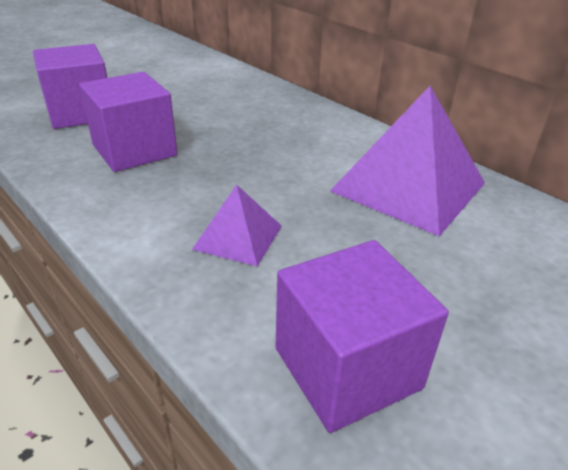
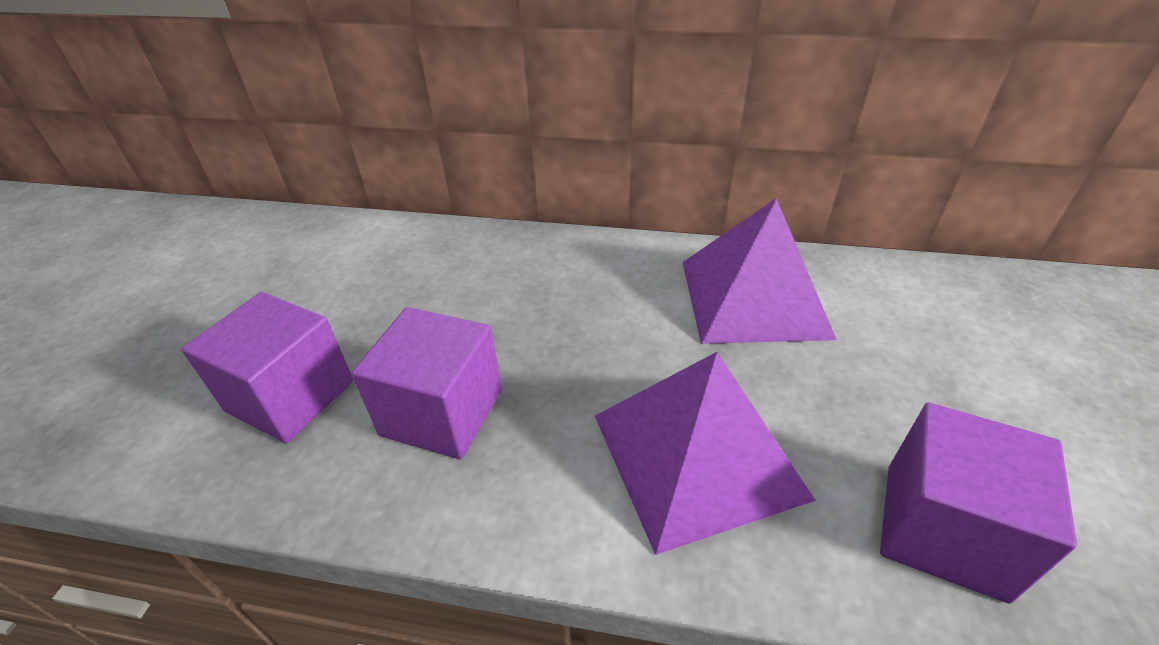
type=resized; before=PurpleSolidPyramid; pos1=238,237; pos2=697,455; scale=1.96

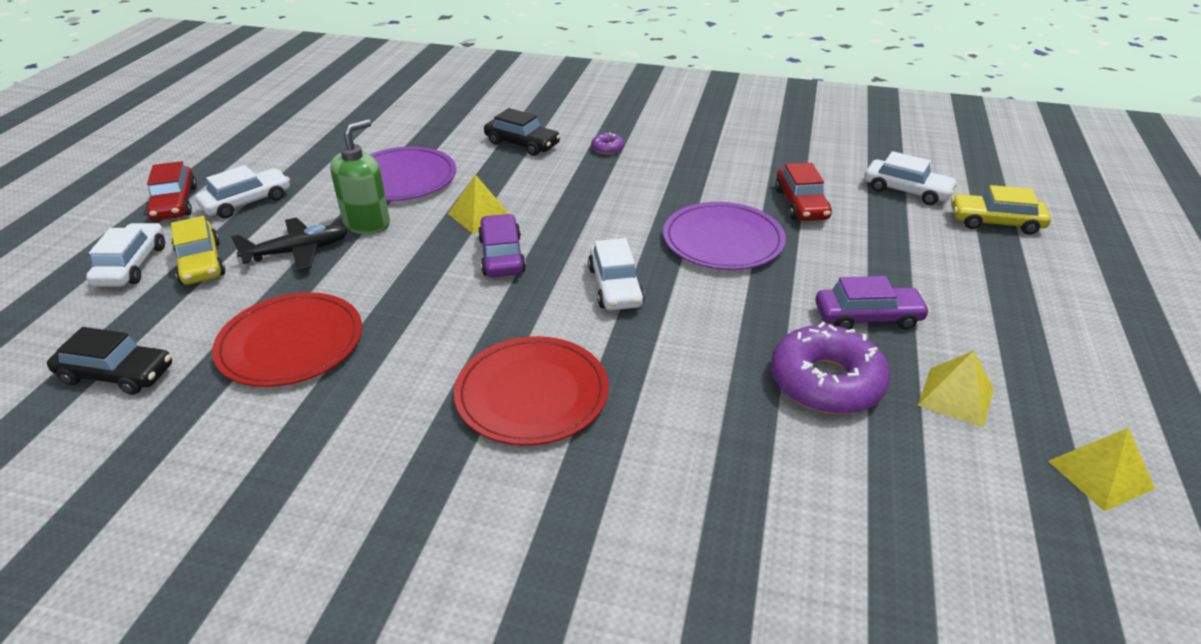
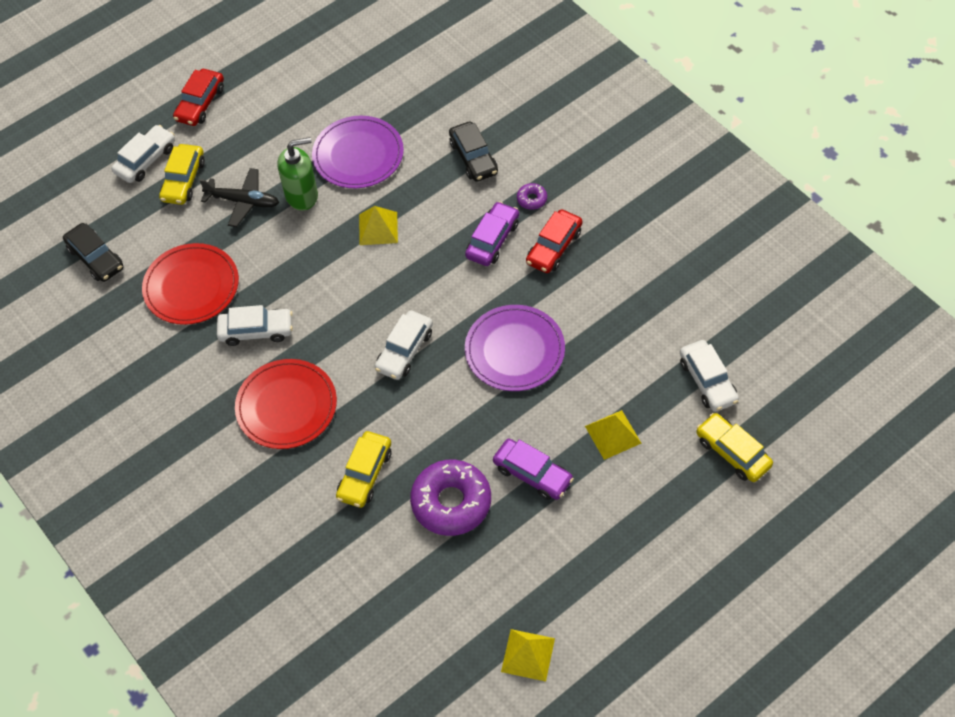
type=added; after=BrightYellowCar; pos2=365,474
type=moved; before=PureWhiteCar; pos1=247,202; pos2=256,331
type=moved; before=PurpleCar; pos1=502,256; pos2=492,240
type=moved; before=ScarletCar; pos1=801,204; pos2=554,247
type=moved; before=BrightYellowSolidPyramid; pos1=956,396; pos2=613,434

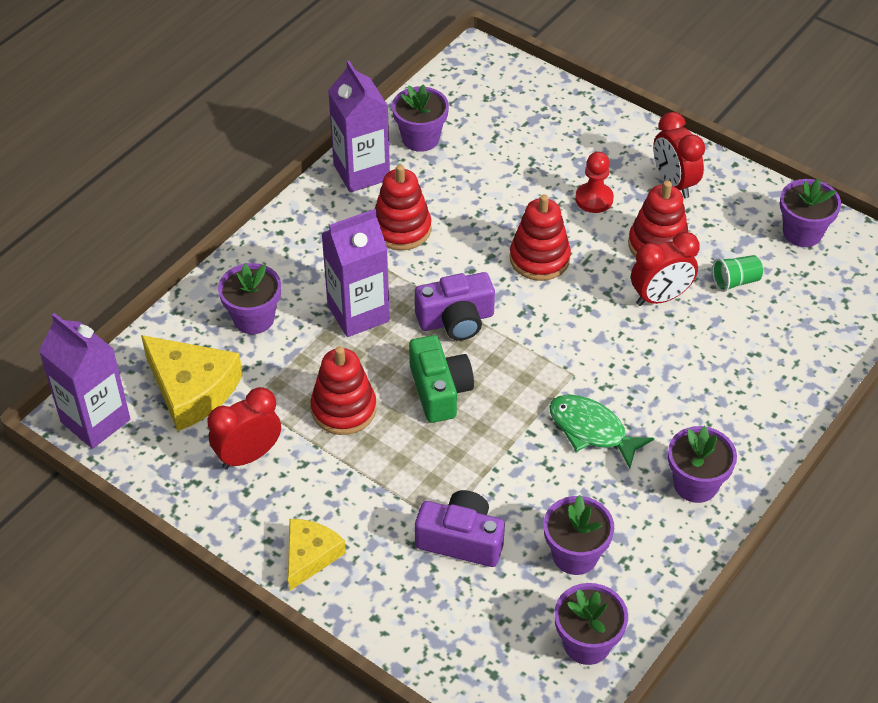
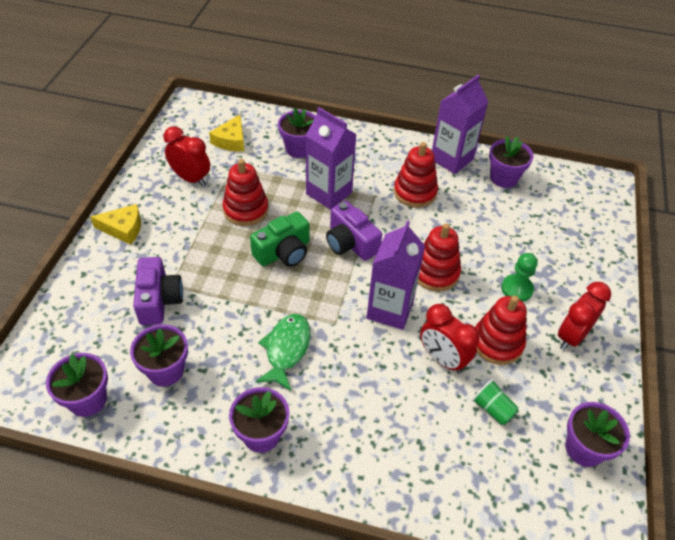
type=moved; before=PurpleMilkCarton; pos1=95,421; pos2=390,310
type=recoloured; before=ScarletChessPawn; after=GreenChessPawn; pos1=594,199; pos2=517,289
type=resized; before=BrightYellowCheeseWedge; pos1=191,389; pos2=231,140; scale=0.63

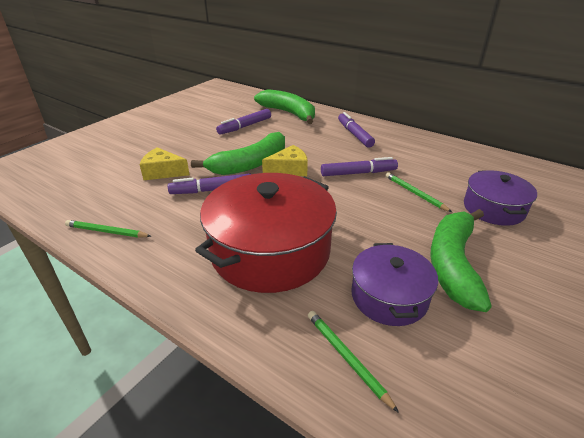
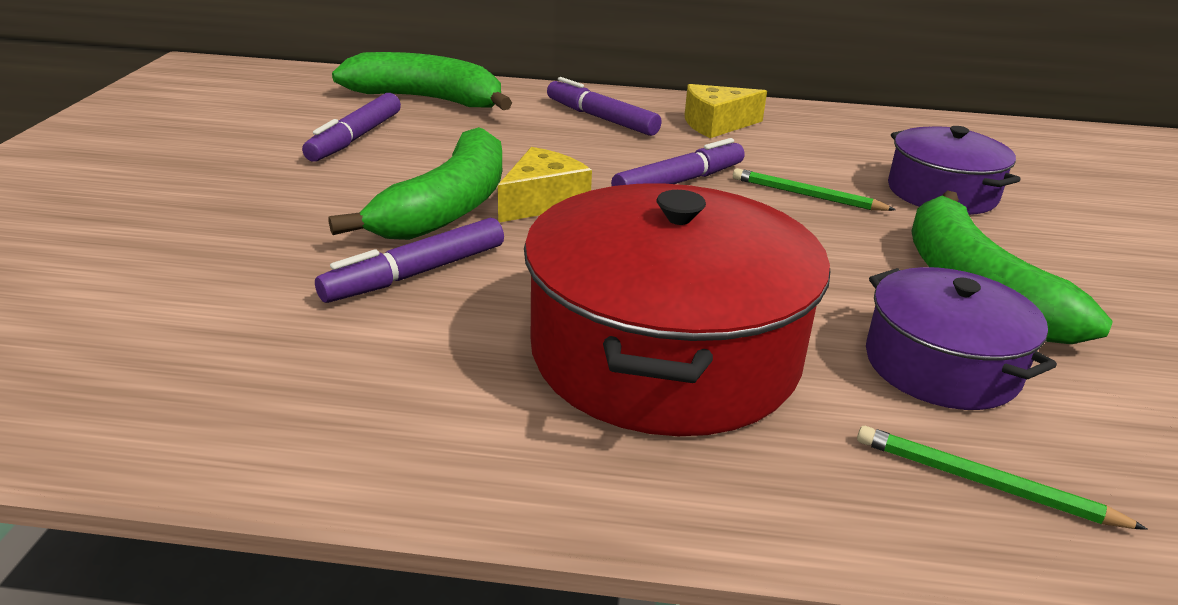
type=removed; before=GreenLeadPencil; pos1=107,231
type=moved; before=BrightYellowCheeseWedge; pos1=163,172; pos2=716,124

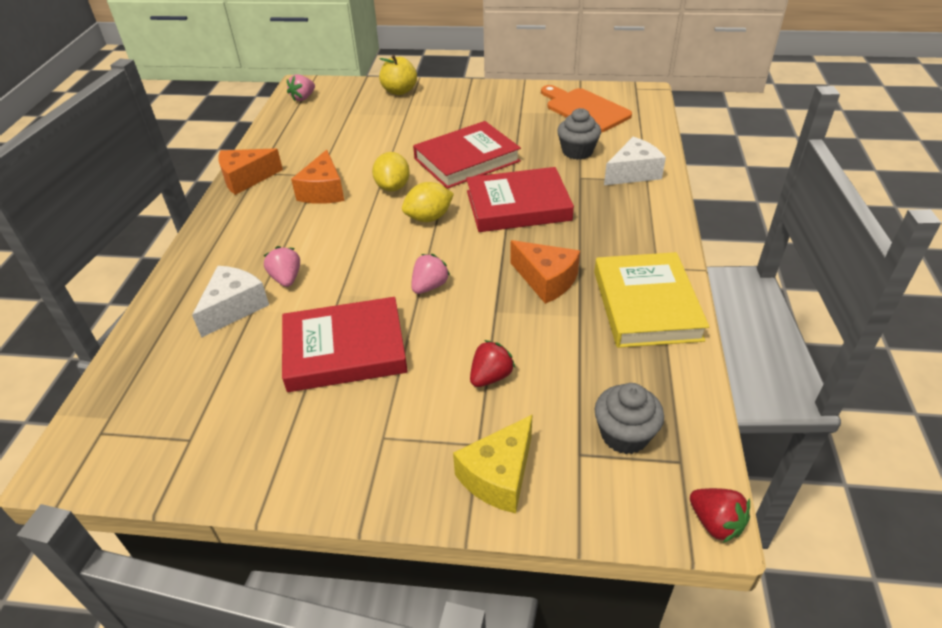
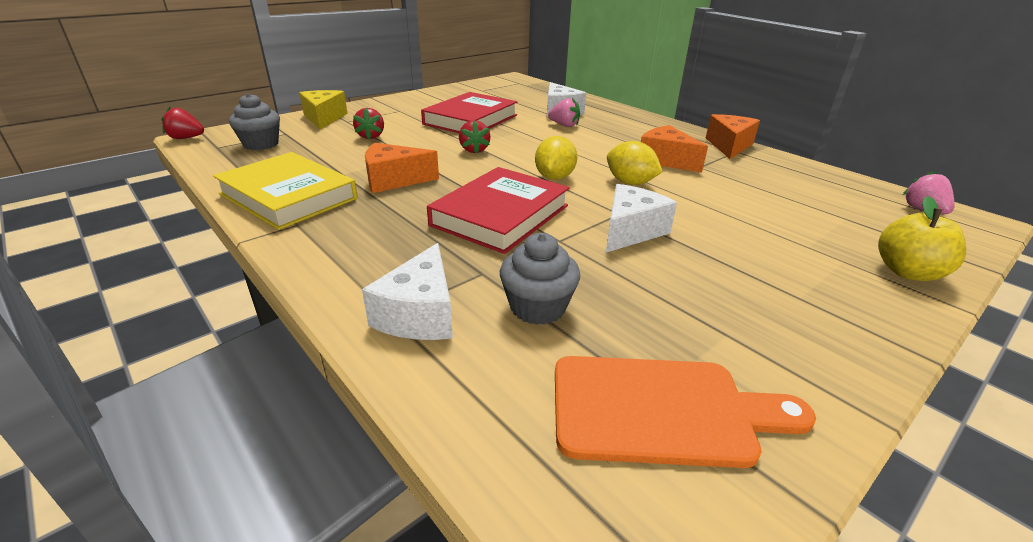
type=replaced; before=ScarletHardcover; after=PureWhiteCheeseWedge; pos1=467,160; pos2=630,231
type=recoloured; before=RosyStrawberry; after=ScarletStrawberry; pos1=429,286; pos2=474,150

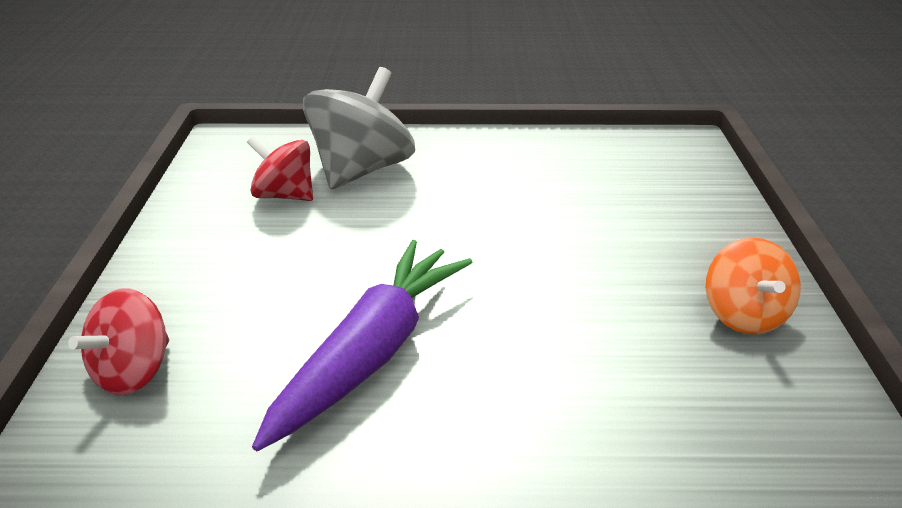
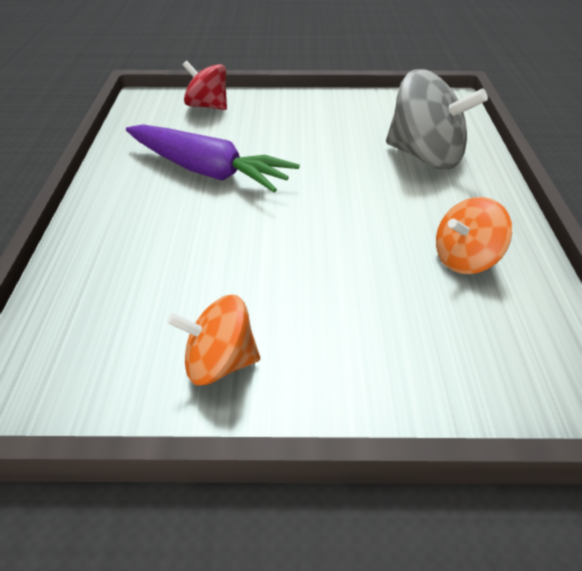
type=removed; before=ScarletToyTop; pos1=285,195
type=added; after=OrangeColouredToyTop; pos2=466,259

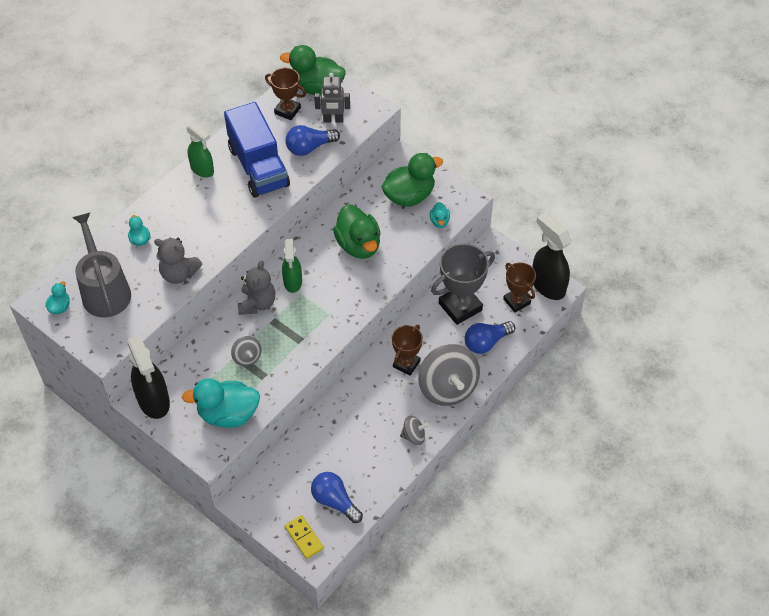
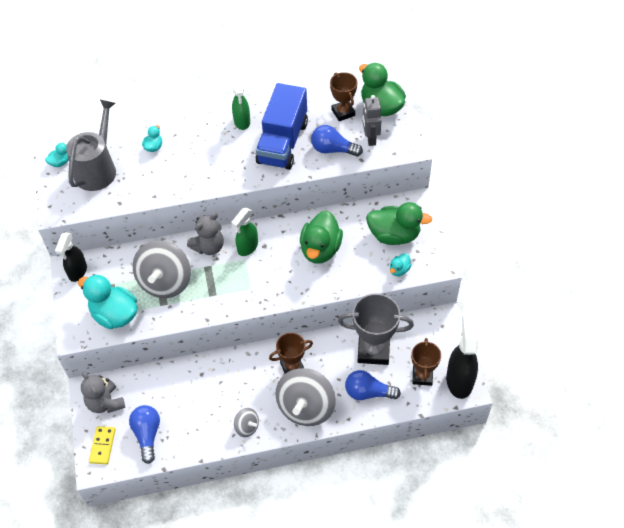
type=moved; before=AshGreyStuffedBear; pos1=179,274; pos2=105,403
type=turned; before=AshGreyToyRobot; pos1=333,120; pos2=370,139; turn=45
type=resized; before=BlackSprayer; pos1=154,401; pos2=77,272; scale=0.65
type=resized; before=AshGreyToyTop; pos1=247,357; pos2=165,282; scale=2.12

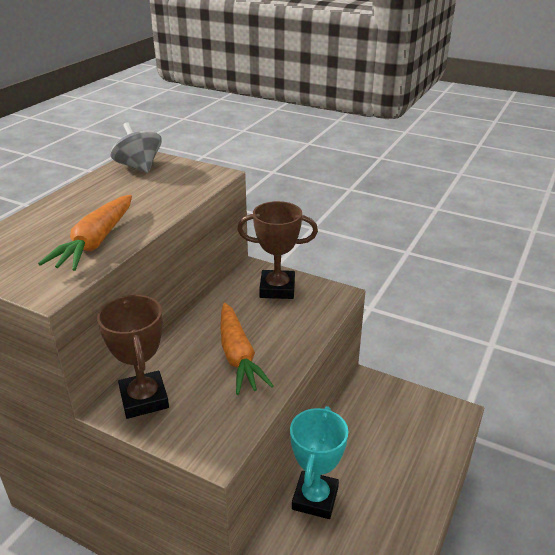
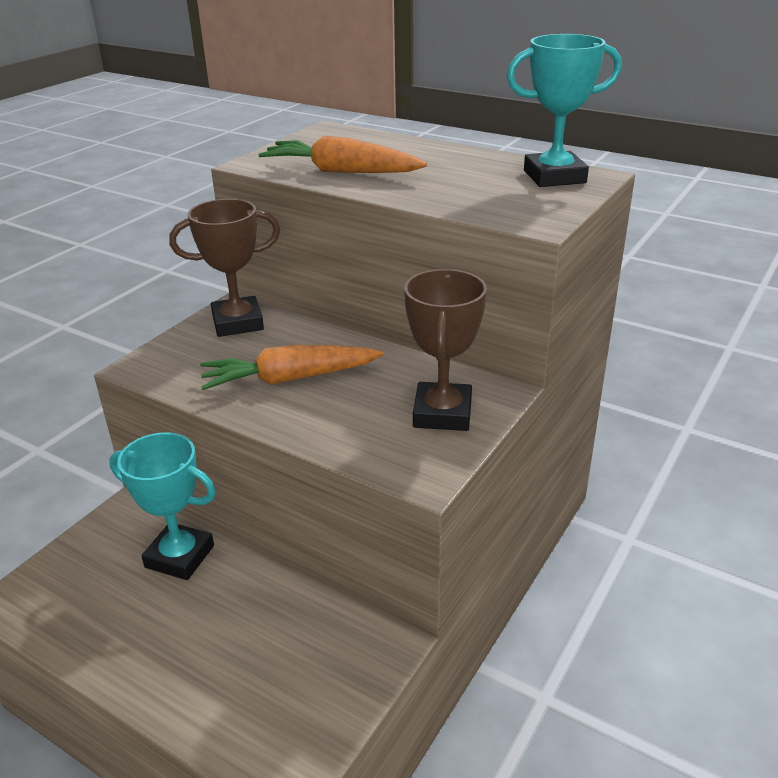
type=replaced; before=AshGreyToyTop; after=TealAwardCup; pos1=139,167; pos2=554,177

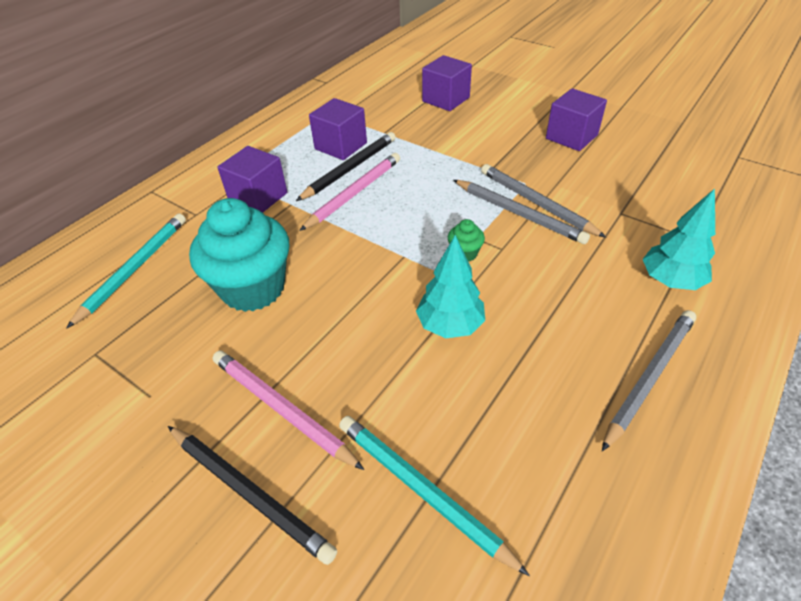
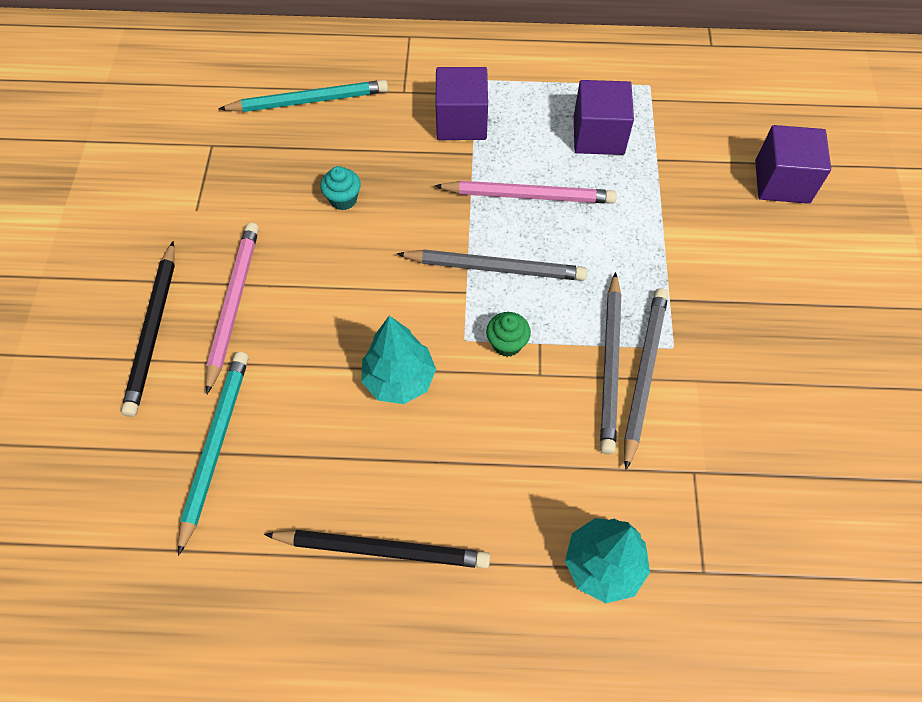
type=removed; before=PurpleBlock; pos1=571,137
type=moved; before=BlackLeadPencil; pos1=350,169; pos2=382,549
type=moved; before=AshGreyLeadPencil; pos1=649,377; pos2=495,268
type=resized; before=TealFairyCake; pos1=253,288; pos2=343,199; scale=0.41

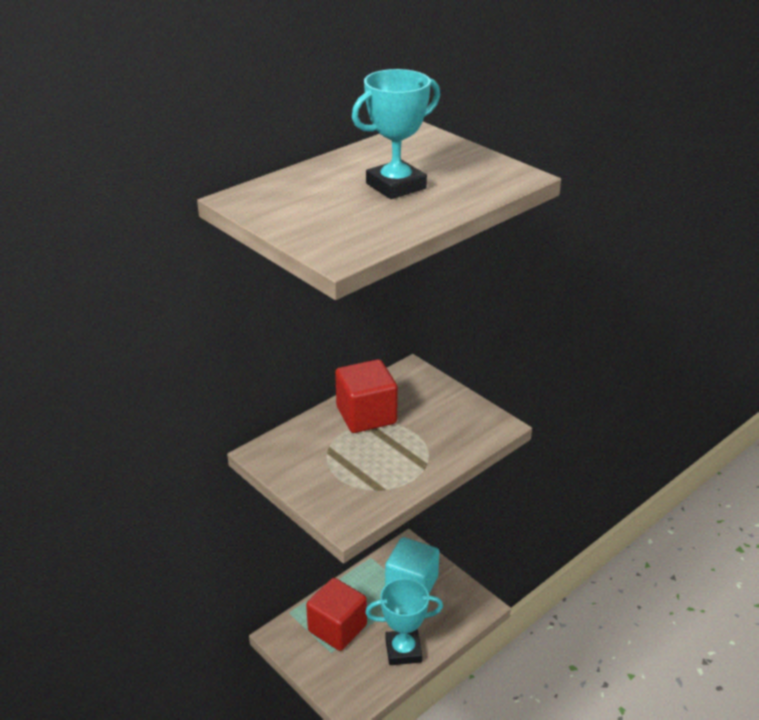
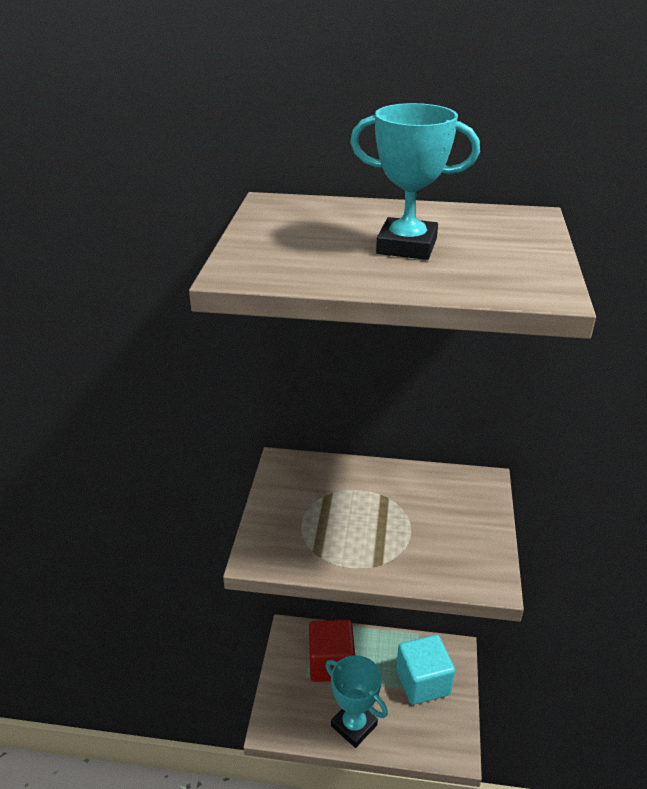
type=removed; before=ScarletBlock; pos1=366,415

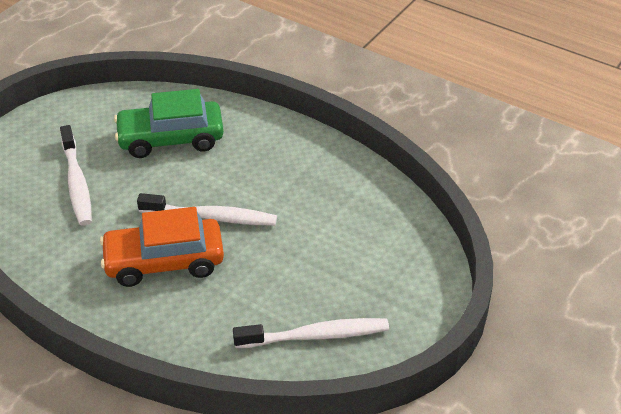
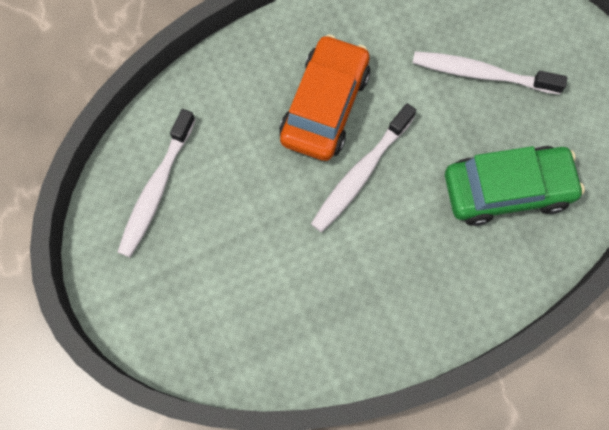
type=turned; before=GreenCar; pos1=171,139; pos2=507,189; turn=60

